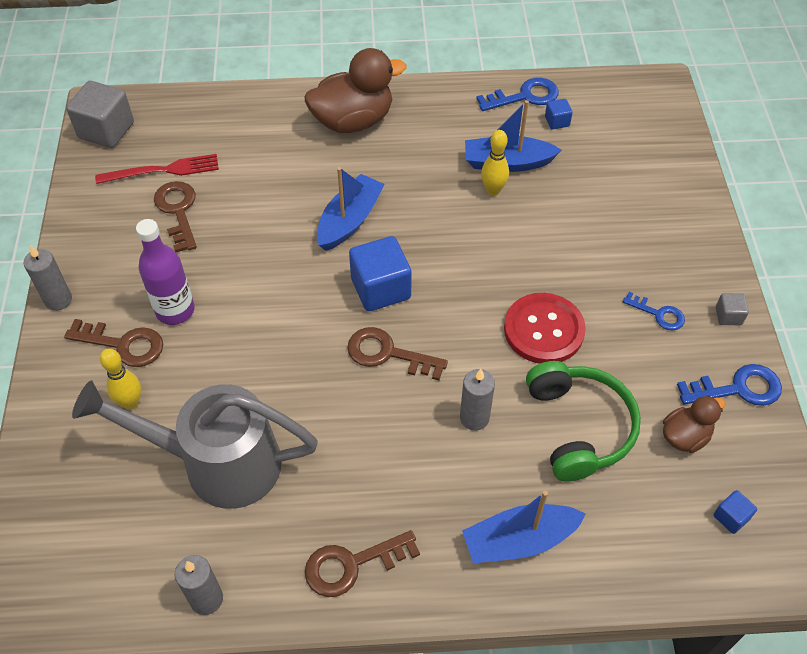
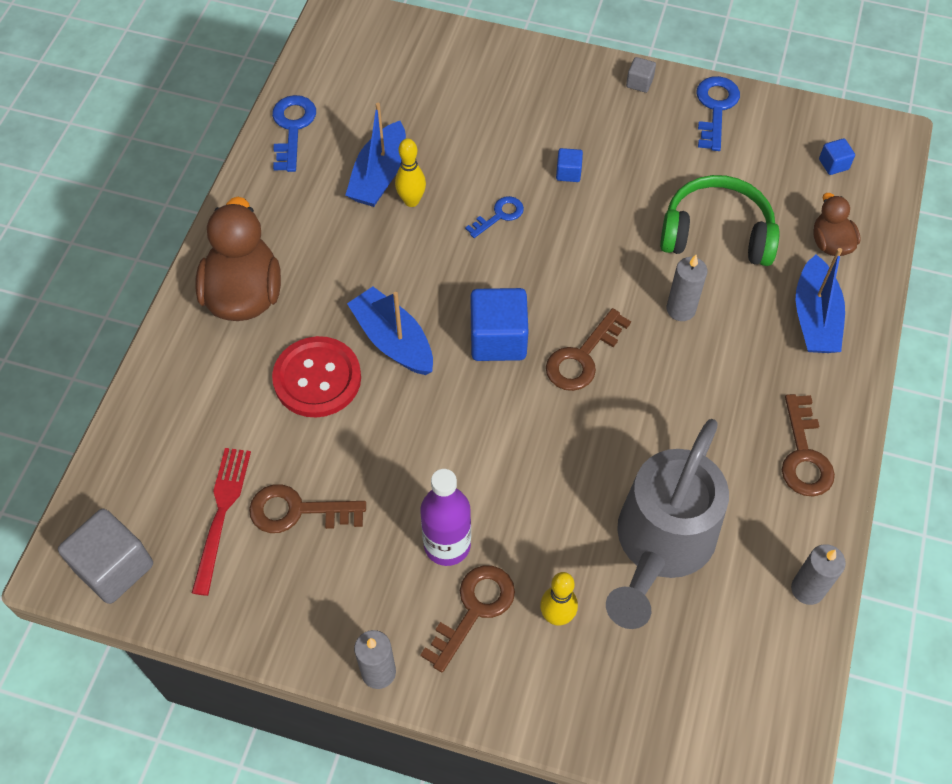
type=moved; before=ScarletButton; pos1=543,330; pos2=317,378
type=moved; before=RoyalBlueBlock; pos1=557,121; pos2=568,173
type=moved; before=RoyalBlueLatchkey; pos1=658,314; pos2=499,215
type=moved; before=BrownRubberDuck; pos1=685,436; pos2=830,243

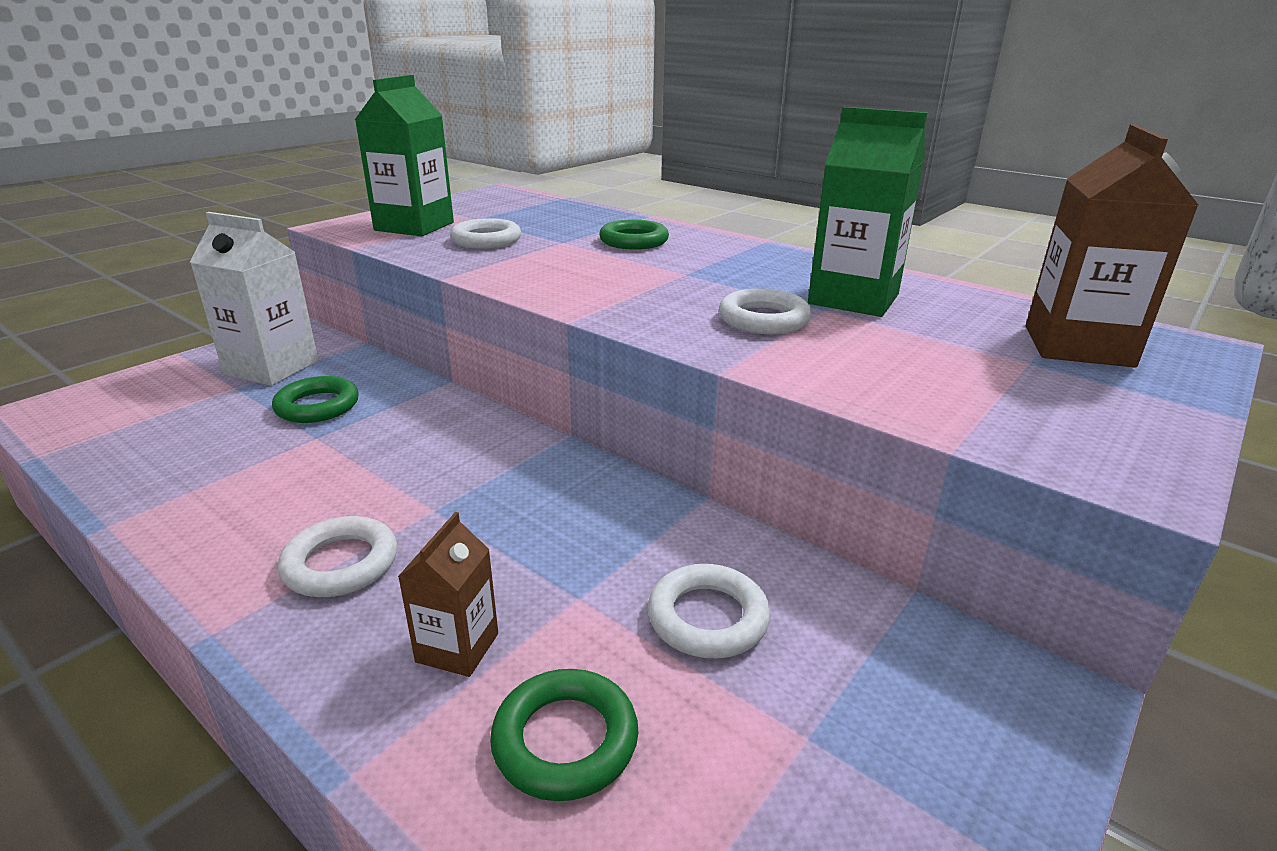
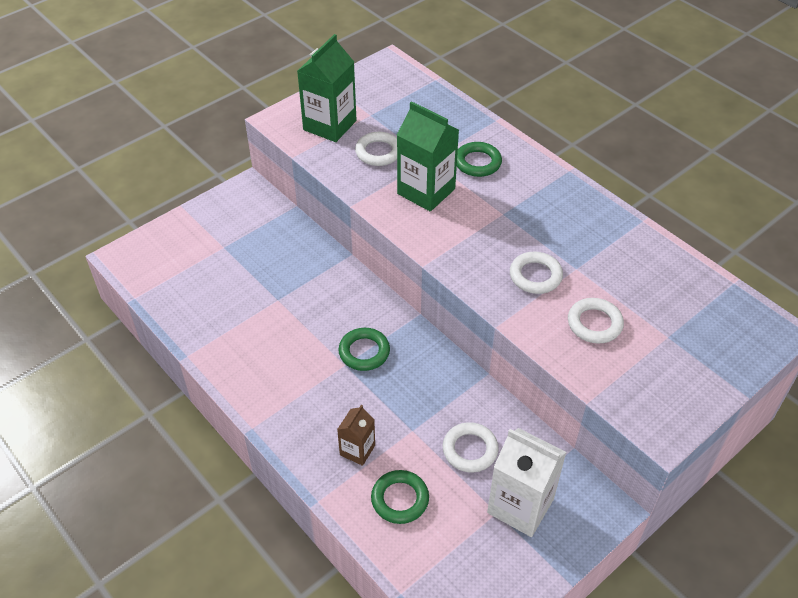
type=removed; before=BrownMilkCarton; pos1=1077,346
type=moved; before=PureWhiteMilkCarton; pos1=272,368; pos2=520,506
type=moved; before=GreenRing; pos1=317,406; pos2=364,352
type=moved; before=PureWhiteRing; pos1=341,564; pos2=594,324
type=moved; before=GreenMilkCarton; pos1=853,299; pos2=426,191

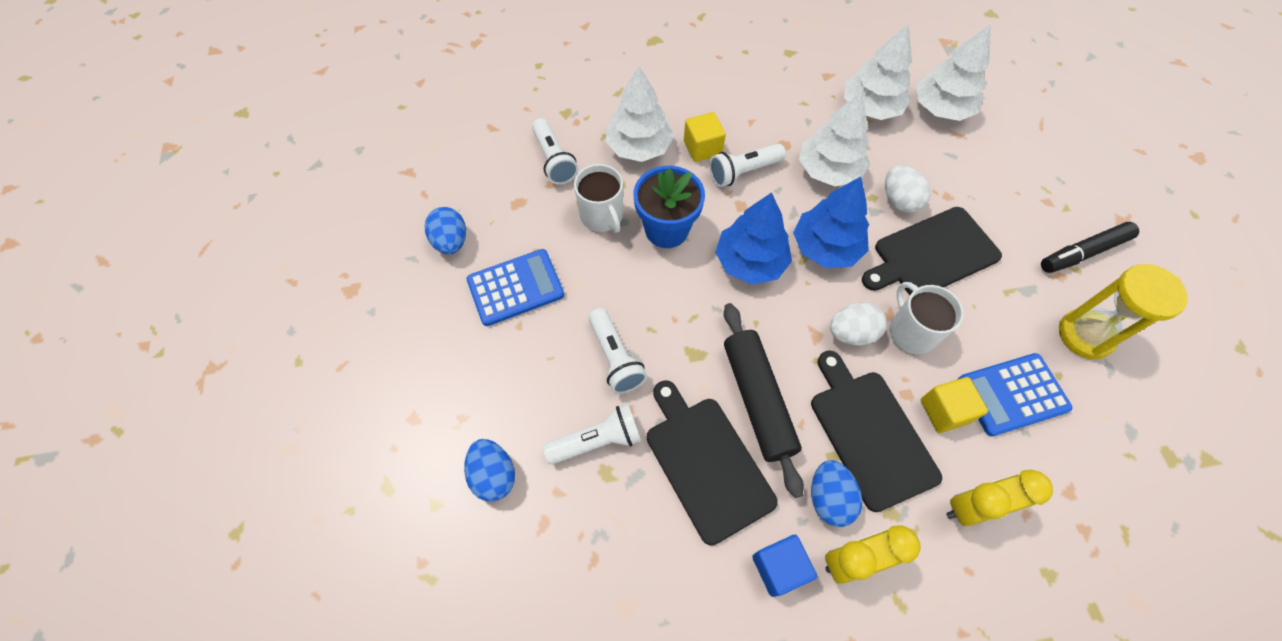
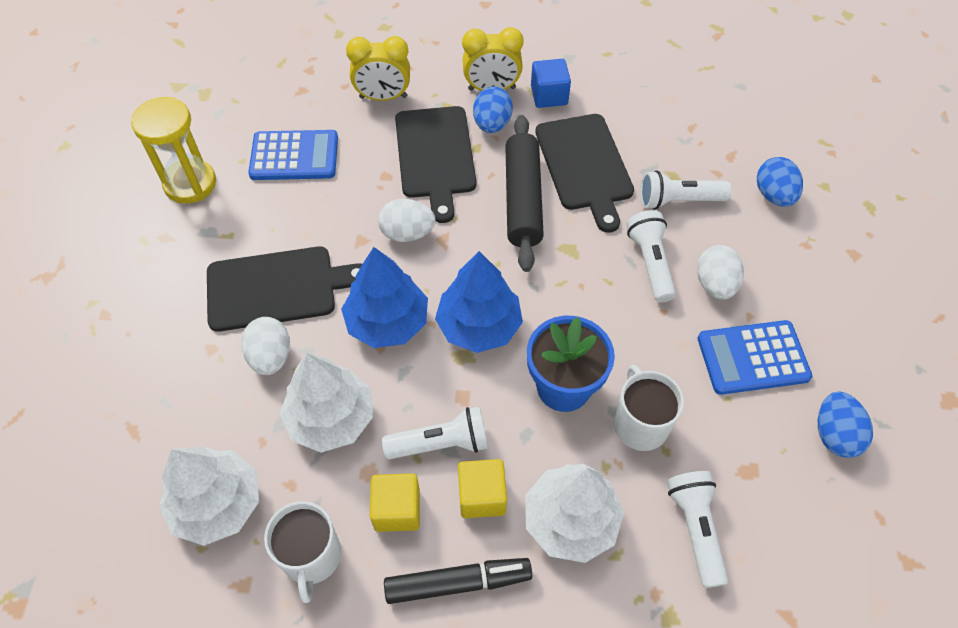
type=removed; before=PureWhiteToyTree; pos1=941,108
type=added; after=PureWhiteEgg; pos2=715,284
type=moved; before=PureWhiteCoffeeMug; pos1=911,332; pos2=311,557
type=moved; before=BrightYellowBlock; pos1=944,411; pos2=397,510
type=moved; before=BlackFeltPen; pos1=1083,252; pos2=457,583

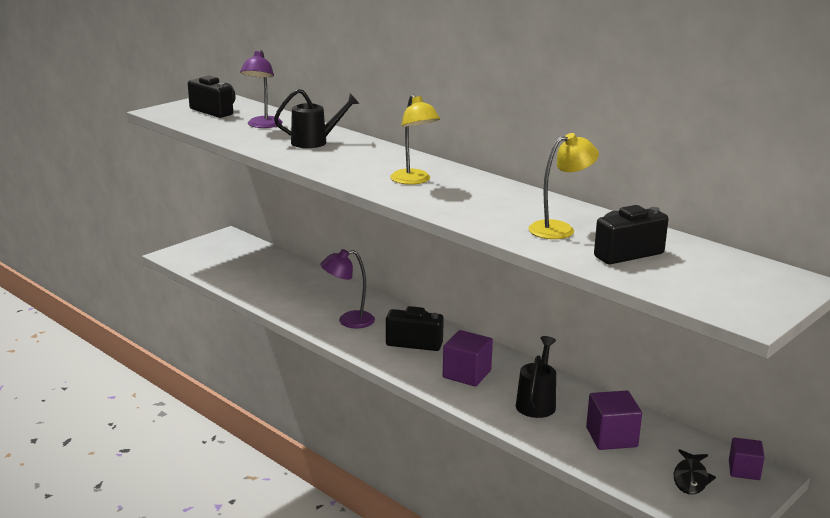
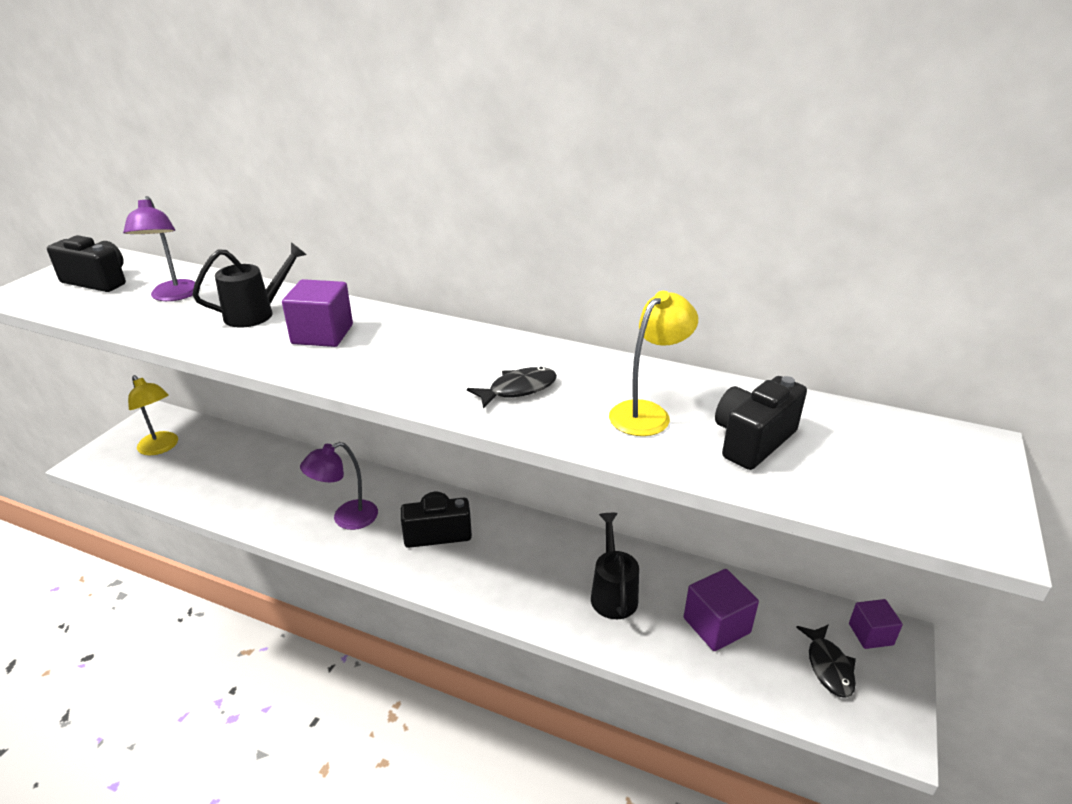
type=added; after=BlackFishFigure; pos2=518,389
type=moved; before=BrightYellowDeskLamp; pos1=414,181; pos2=161,447
type=moved; before=PurpleBlock; pos1=467,374; pos2=322,334

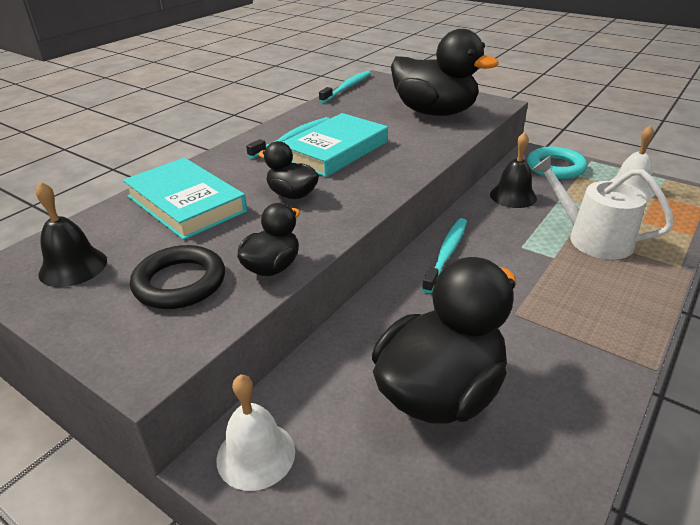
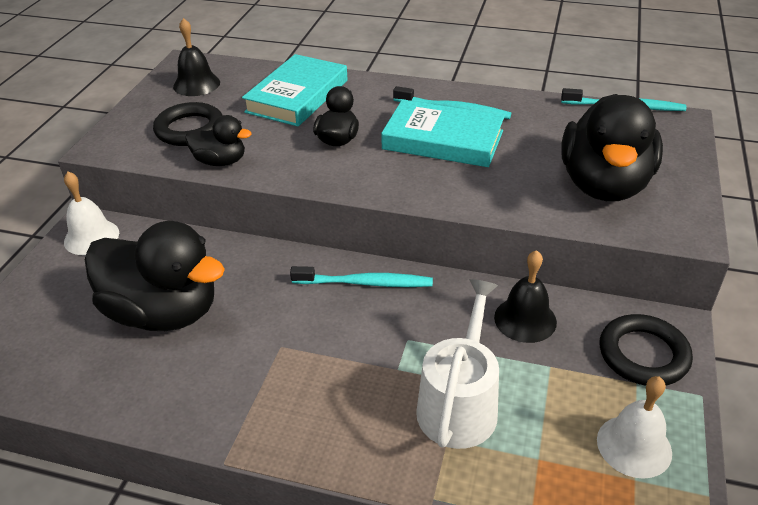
type=recoloured; before=TealRing; after=BlackRing; pos1=555,167; pos2=643,354

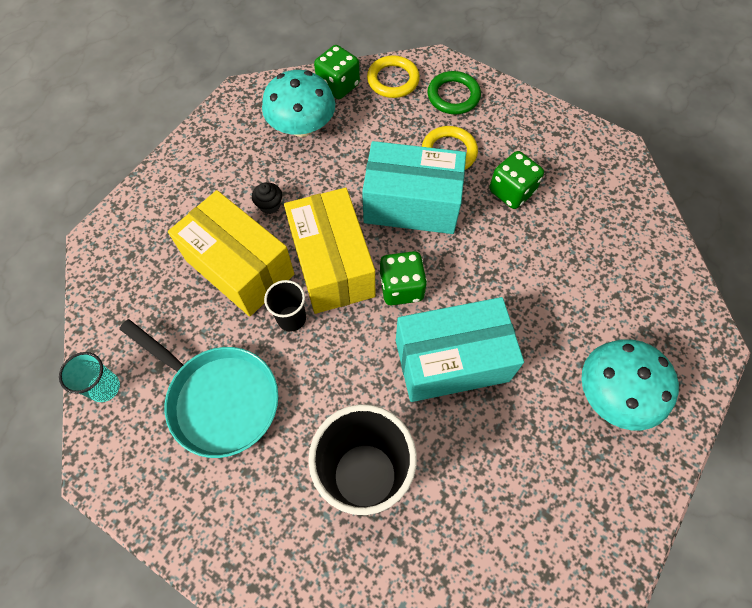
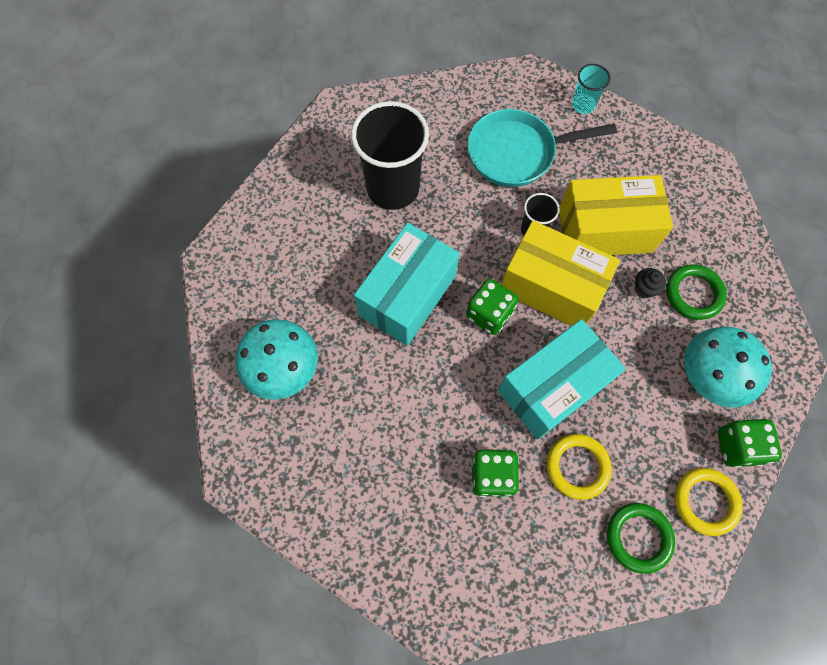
type=added; after=GreenRing; pos2=693,294

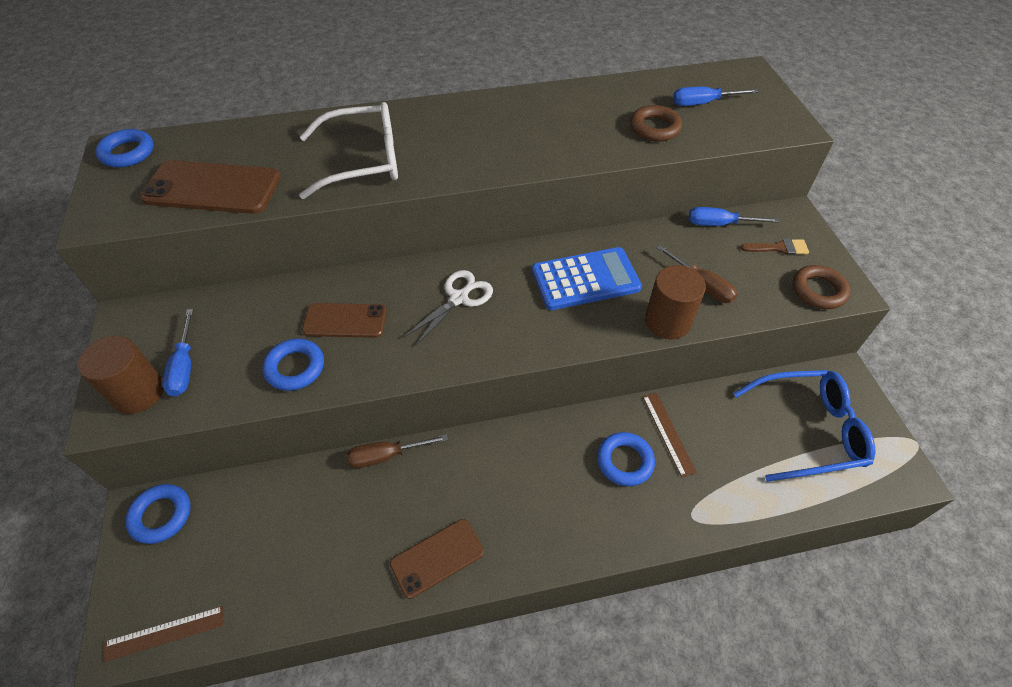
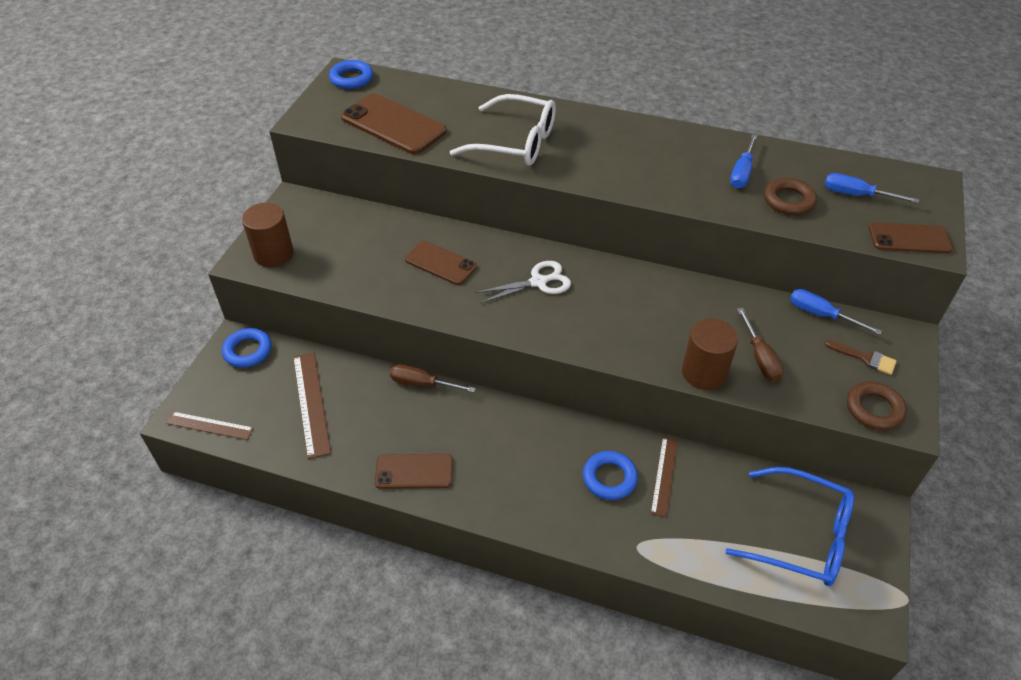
type=removed; before=RoyalBlueRing; pos1=295,368
type=removed; before=RoyalBluePocketCalculator; pos1=585,279
type=added; after=BrownMeasuringStick; pos2=311,403
type=added; after=BrownSmartphone; pos2=909,238
type=moved; before=RoyalBlueHandScrewdriver; pos1=184,366; pos2=742,173

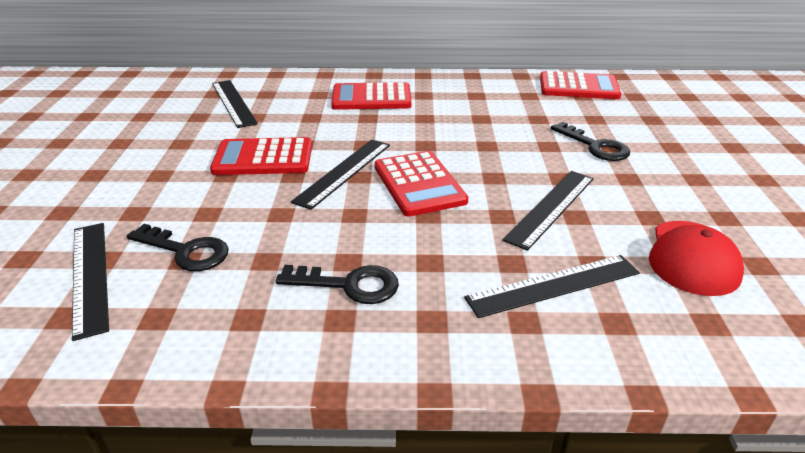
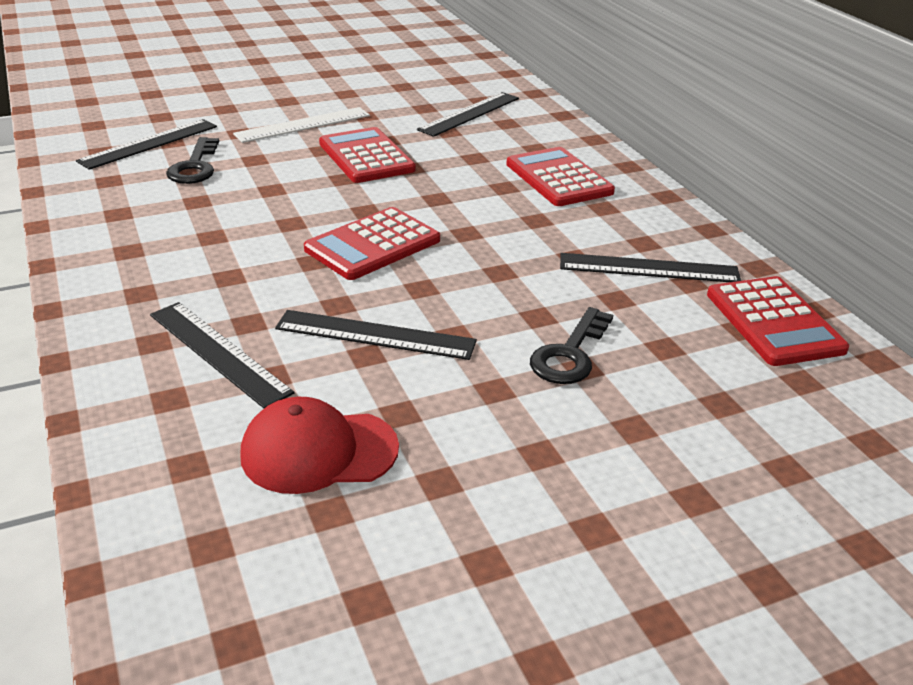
type=removed; before=BlackLatchkey; pos1=348,285
type=added; after=PureWhiteMeasuringStick; pos2=303,125
type=moved; before=BlackMeasuringStick; pos1=344,172; pos2=649,268

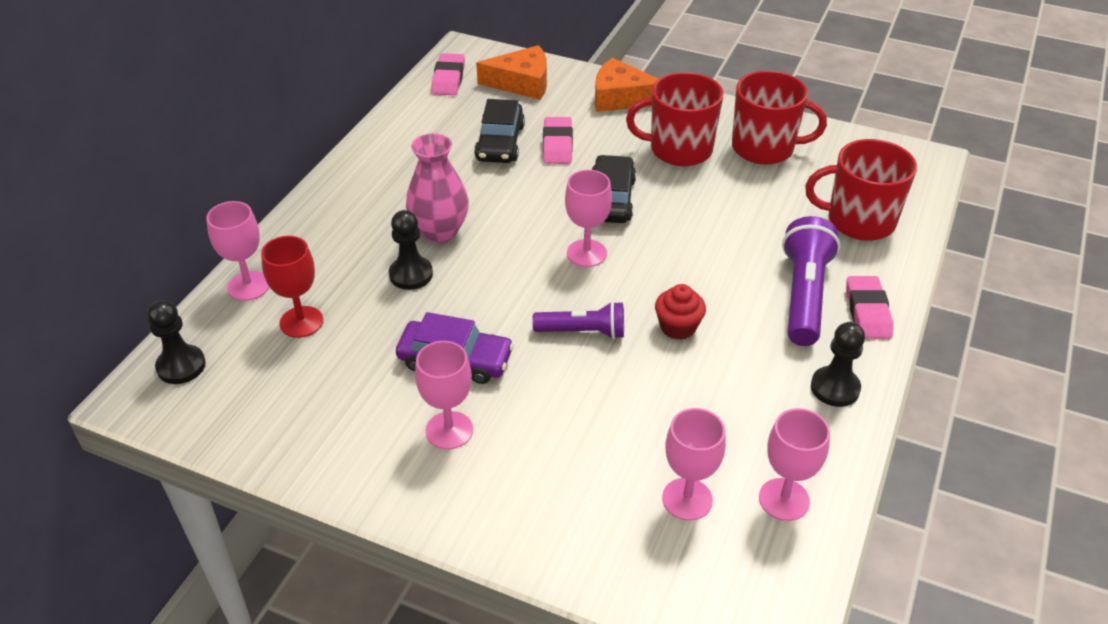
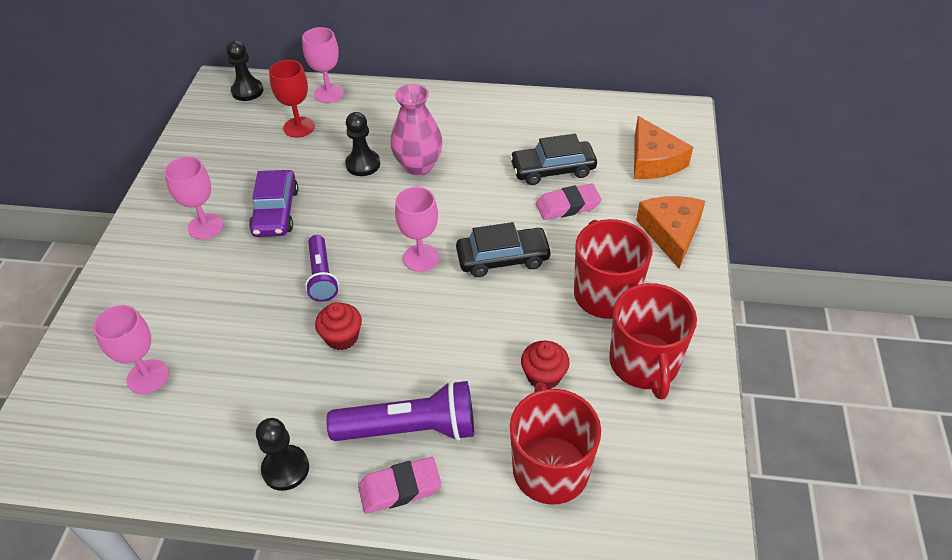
type=removed; before=RosyGumEraser; pos1=448,79
type=removed; before=RosyGoblet; pos1=784,499
type=added; after=ScarletFairyCake; pos2=543,376

